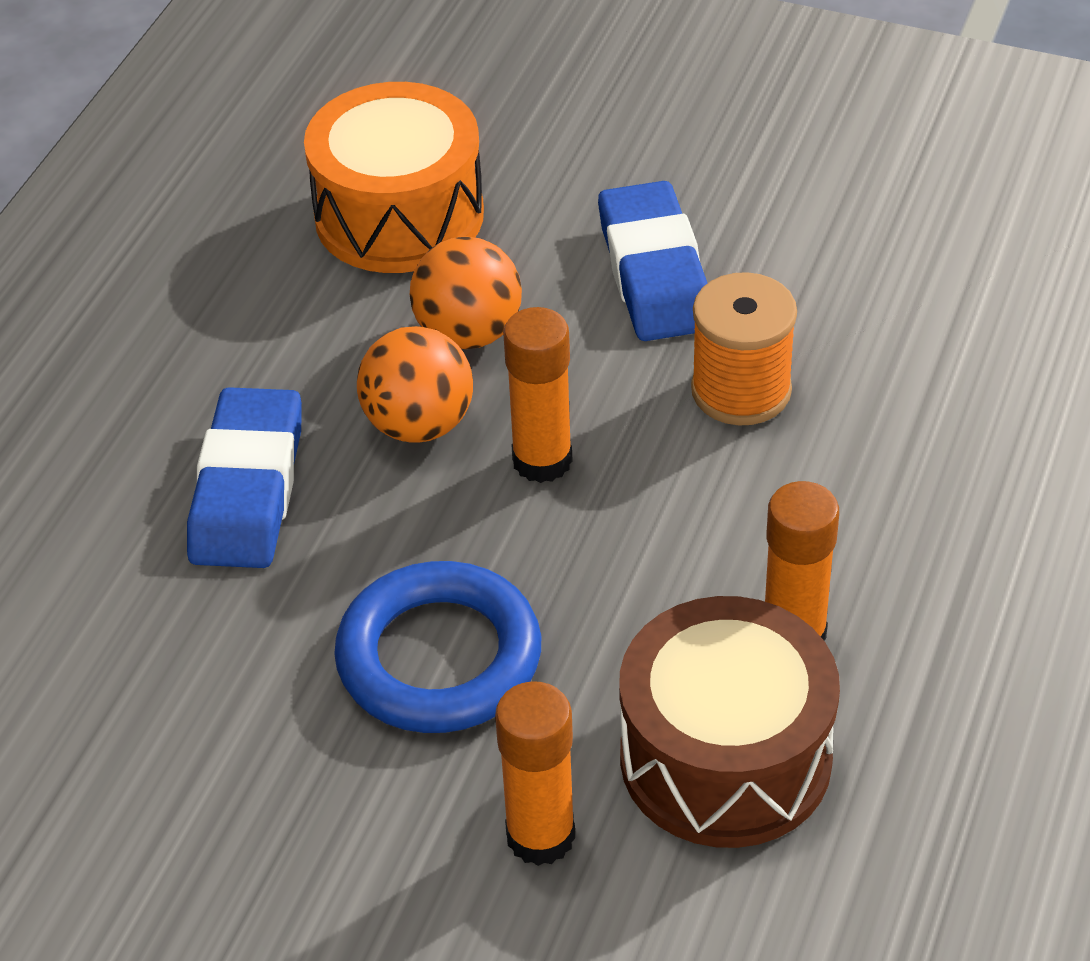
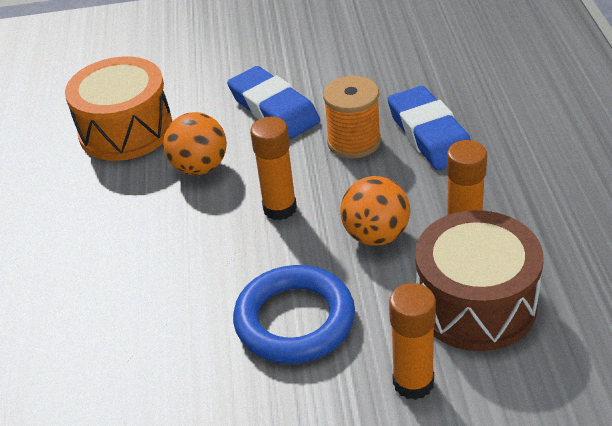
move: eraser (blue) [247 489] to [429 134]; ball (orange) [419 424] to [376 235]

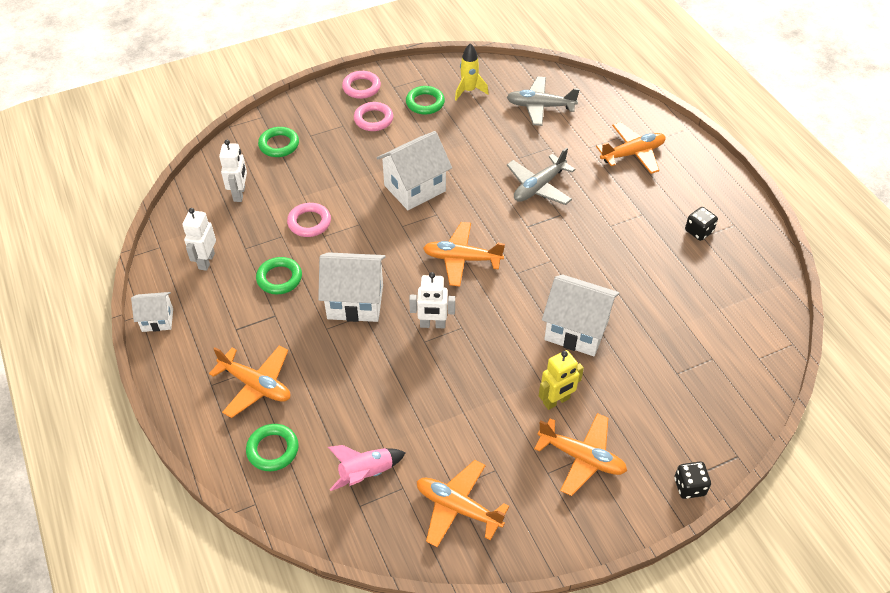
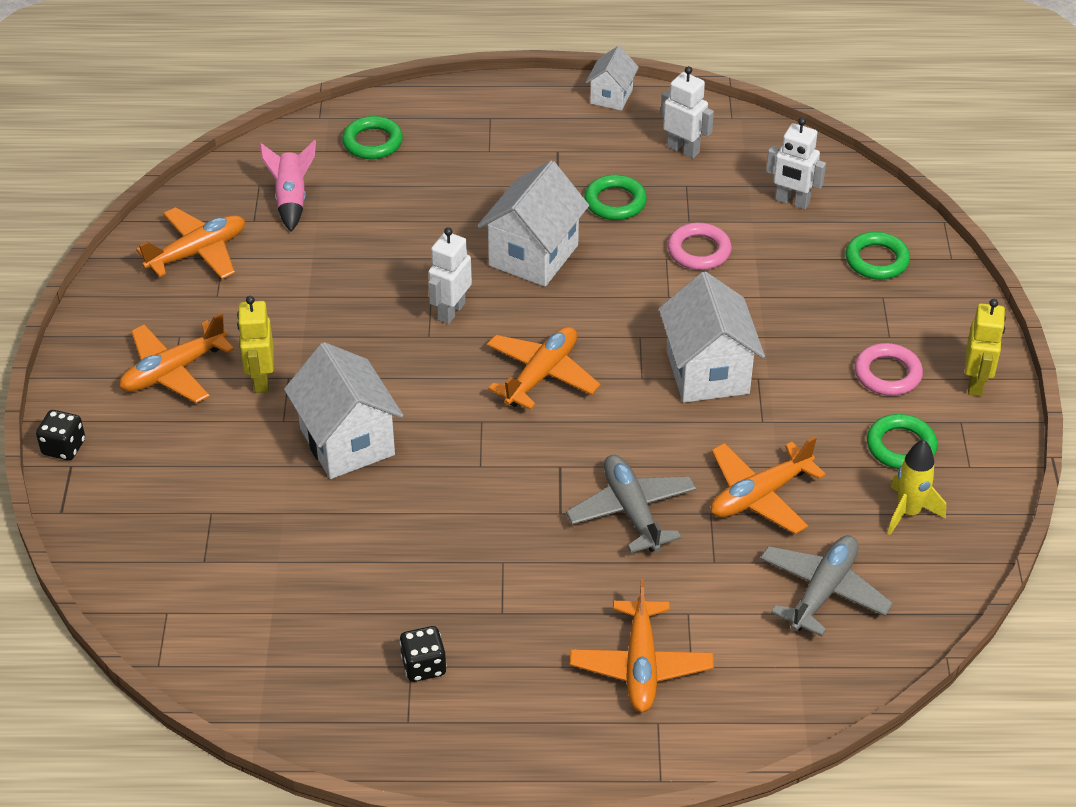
move: plane (orange) [256 385] to [760 495]
replace: ring (pink) [361 87] to robot (yellow) [976 383]
rotate: house (white) [576 330] = [347 442] 75 degrees counterclockwise

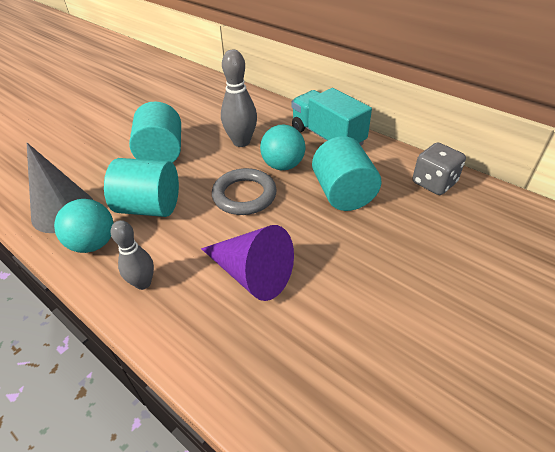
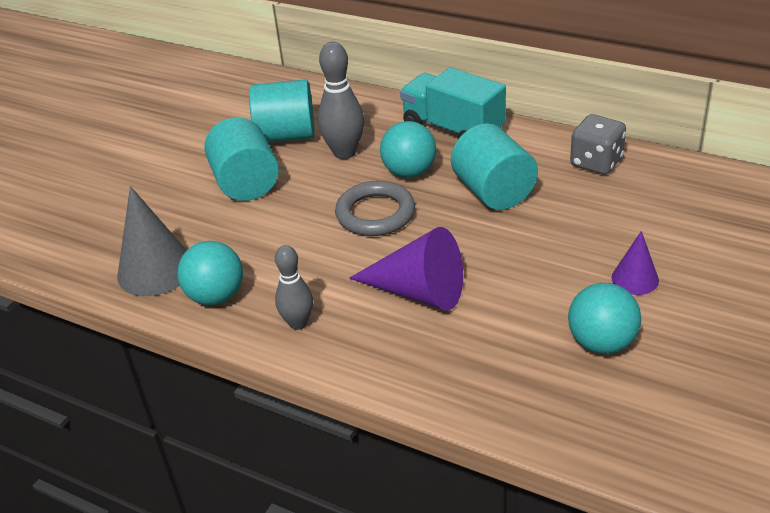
insert: ball (turquoise) [601 343]; cone (purple) [635 279]
move: cylinder (turquoise) [150 207] to [286 135]

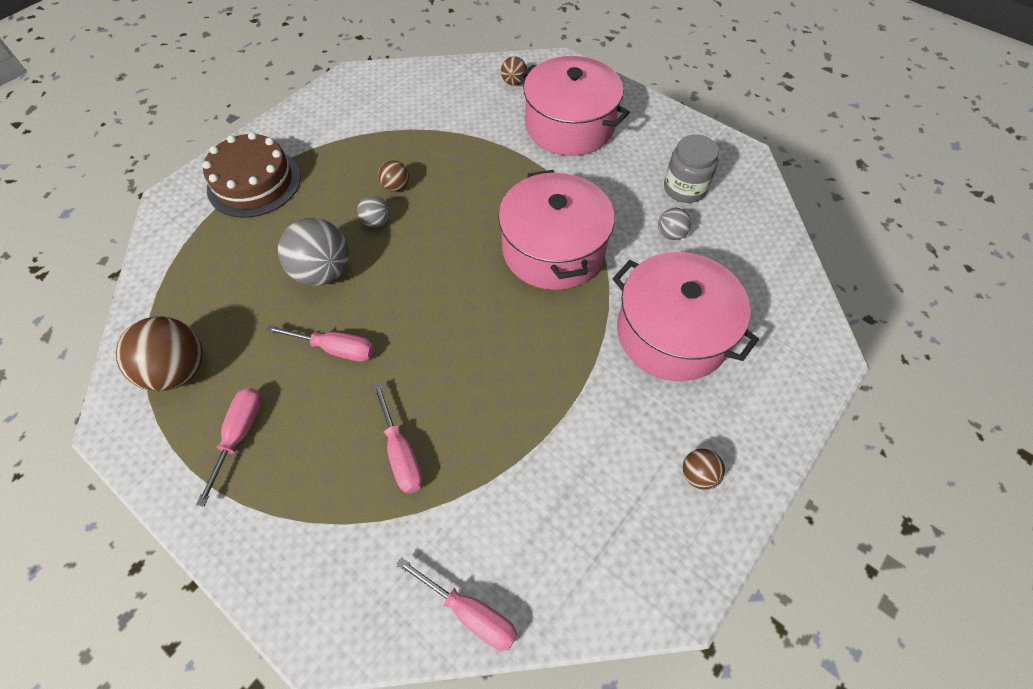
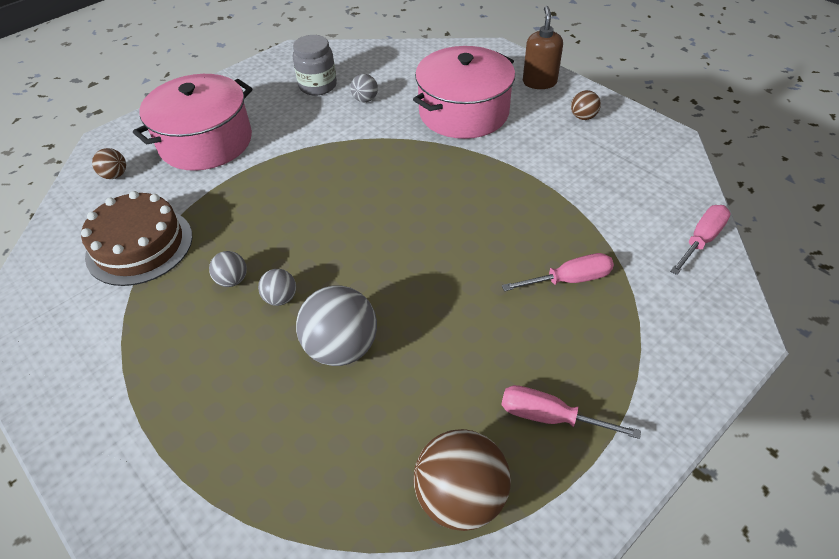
delete: screwdriver (pink) [335 349]; pot (pink) [553 249]
insert: soap dispenser (brown) [539 82]
move: cake (brown) [254 183] to [139 246]
recolor: ball (brown) [396 187] to ball (grey) [232 280]

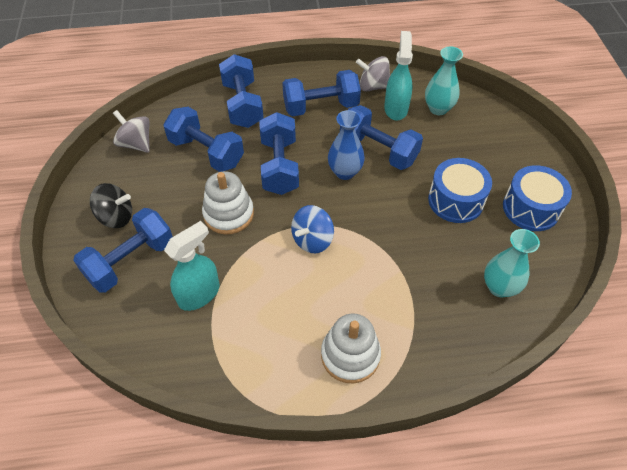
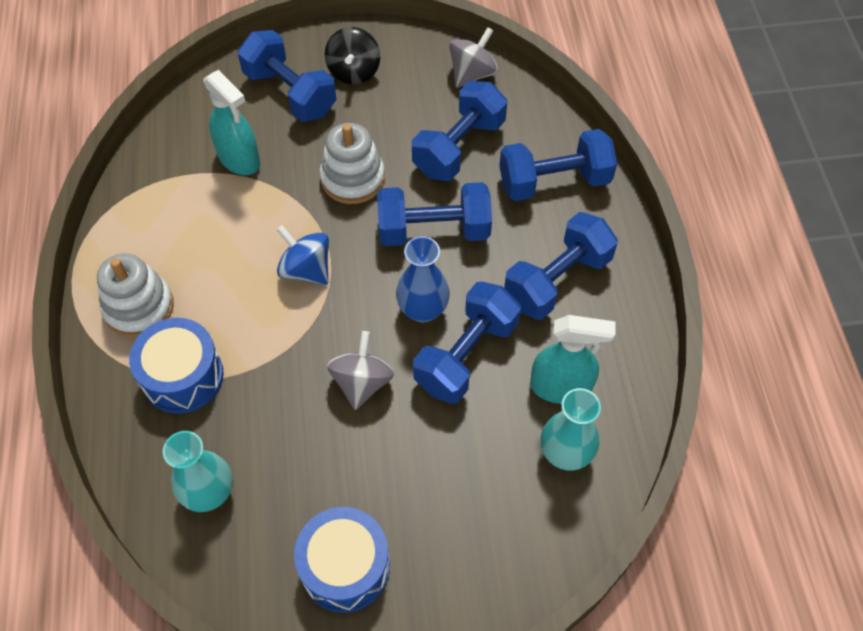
move: spinning top (grey) [373 86] to [362 382]; drum (blue) [455 200] to [183 376]
rotate: dumbbell (blue) [321 107] = [557 280] 60 degrees clockwise

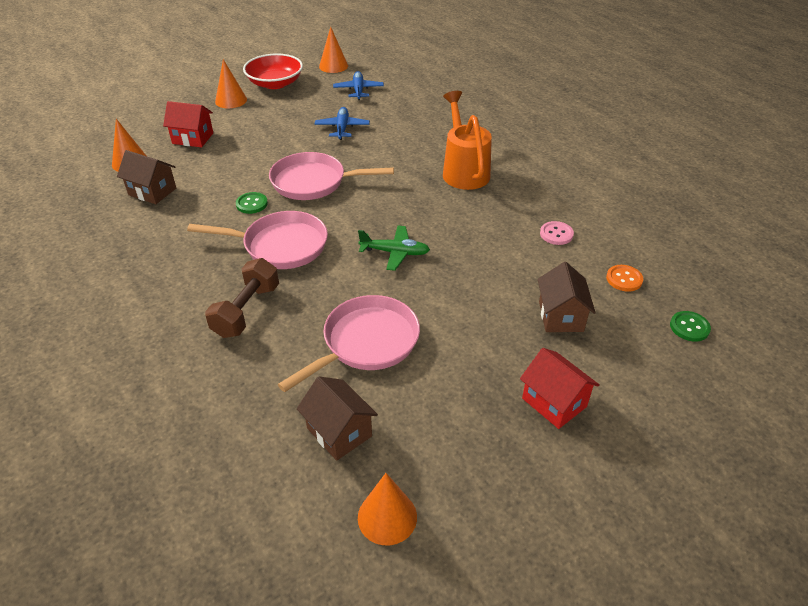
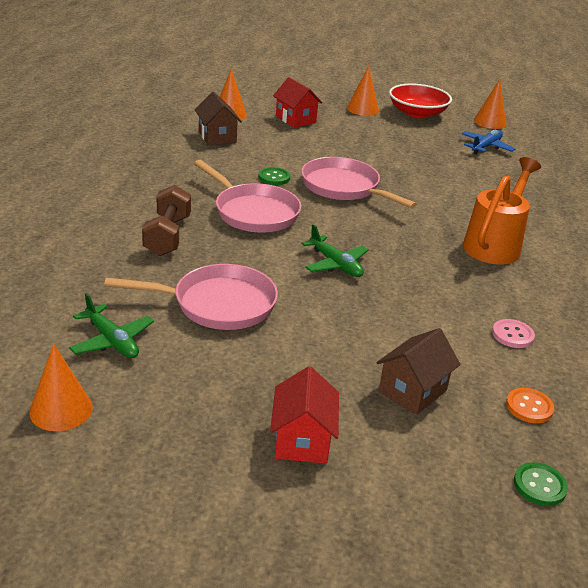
delete: plane (blue) [342 128]
replace: house (brown) [339 432] to plane (green) [112 341]
rotate: dumbbell (brown) [247 311] = [168 236] 60 degrees counterclockwise

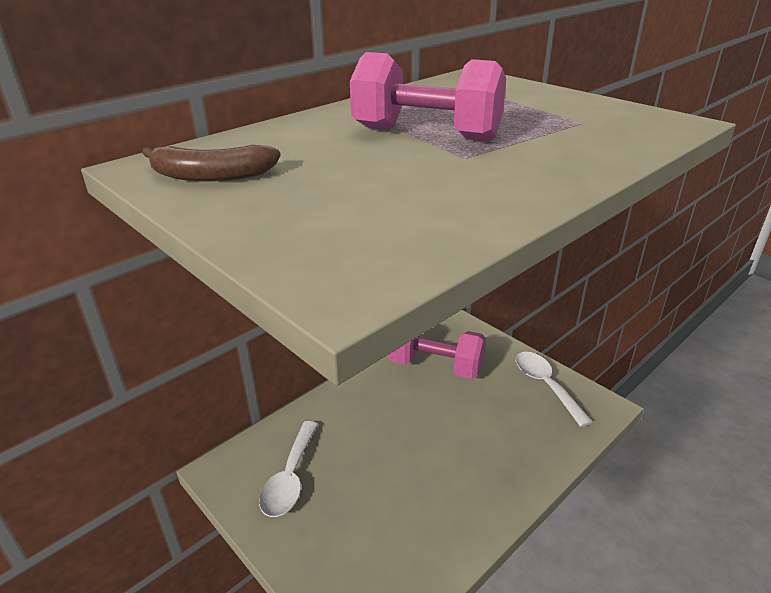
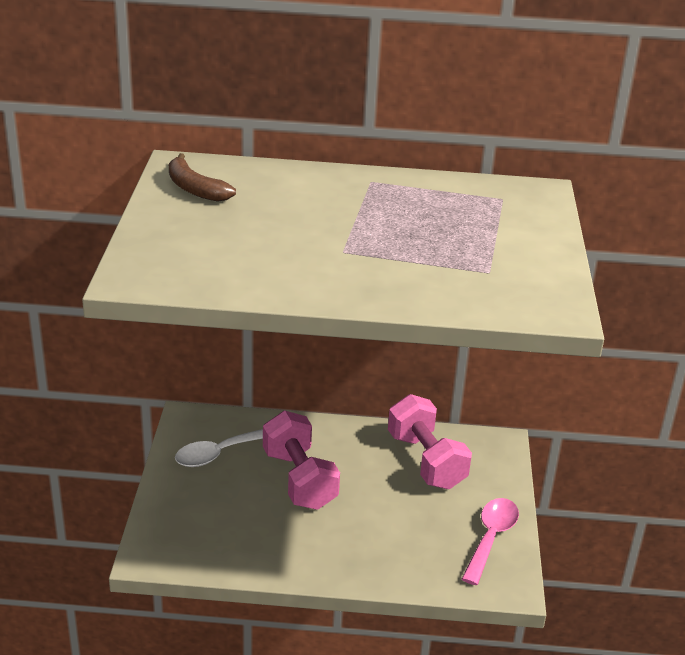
move: dumbbell (pink) [426 134] to [299 479]
recolor: spoon (white) [546 385] to spoon (pink) [491 538]

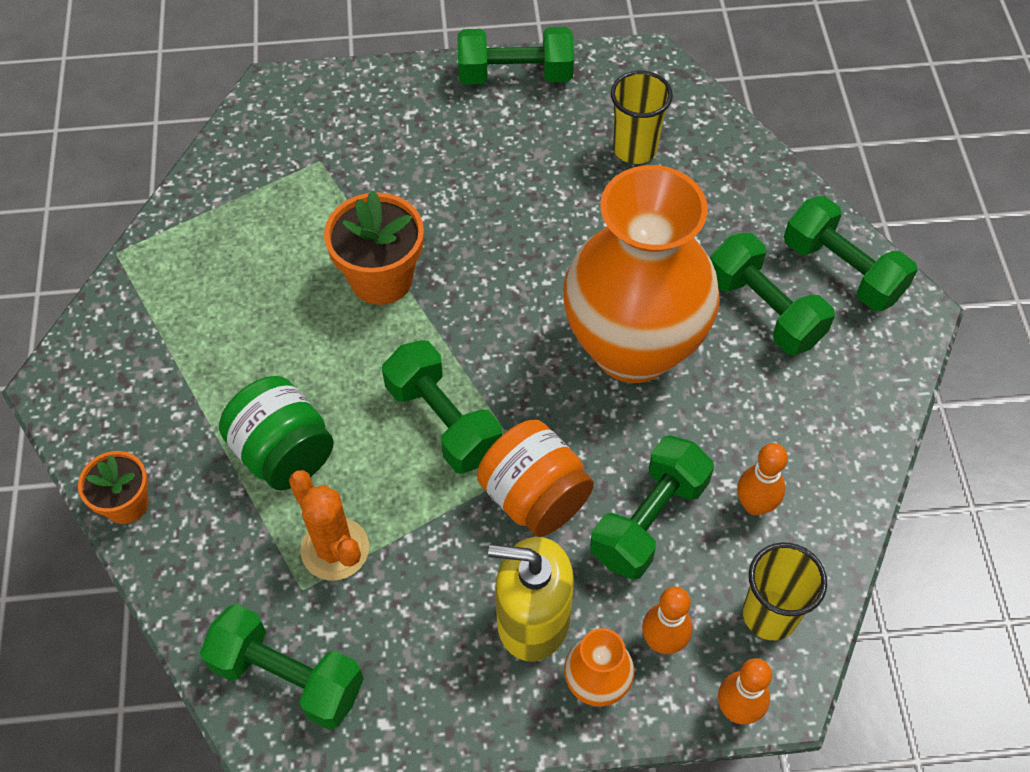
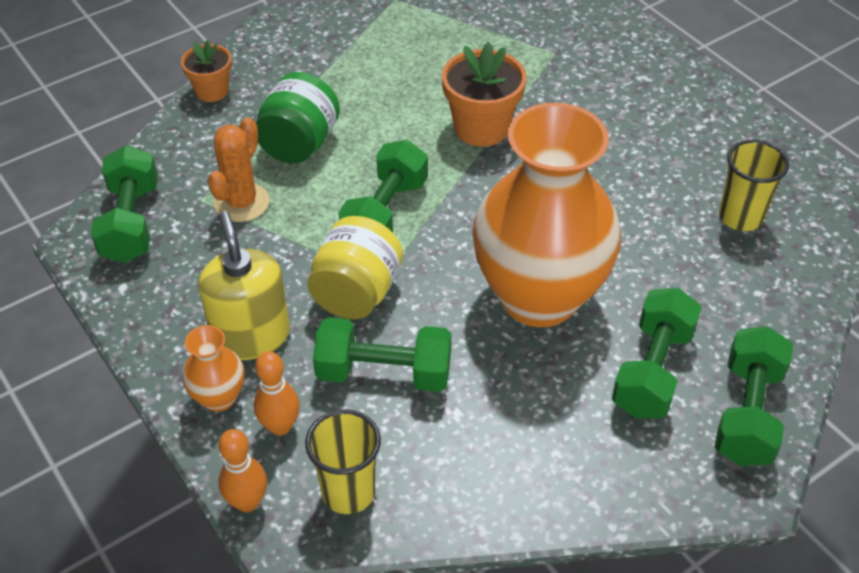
delete: dumbbell (green) [515 75]; bowling pin (orange) [754 505]
recolor: jar (orange) [534 497] to jar (yellow) [356 293]

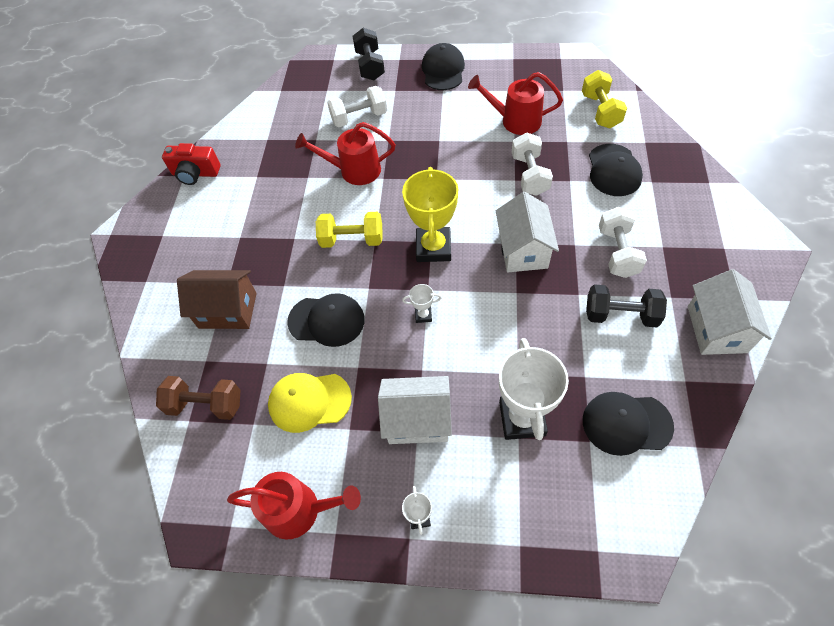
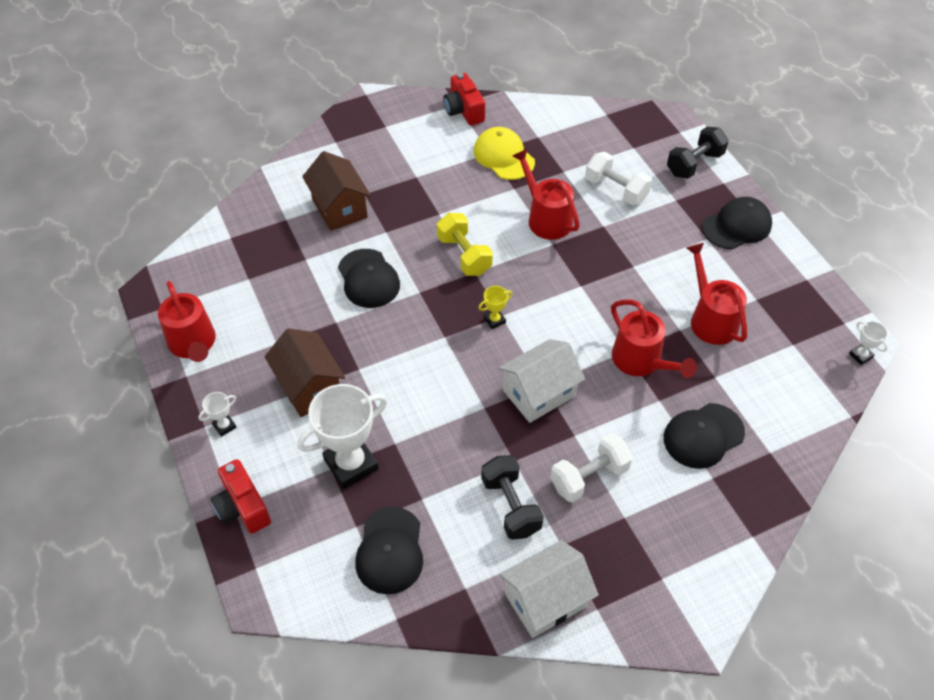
delete: dumbbell (brown) [206 404]; dumbbell (yellow) [600 111]
insert: camera (red) [242 507]
move: cap (yellow) [309 401] to [503 156]; trophy (white) [423 315] to [860 355]
replace: dumbbell (white) [529 175] to watering can (red) [641 361]
recolor: house (white) [417 419] to house (brown) [309 387]
rotate: cap (black) [626 423] = [390 550] 150 degrees counterclockwise
resize: trophy (yellow) [433 248] = [494 320] x0.44

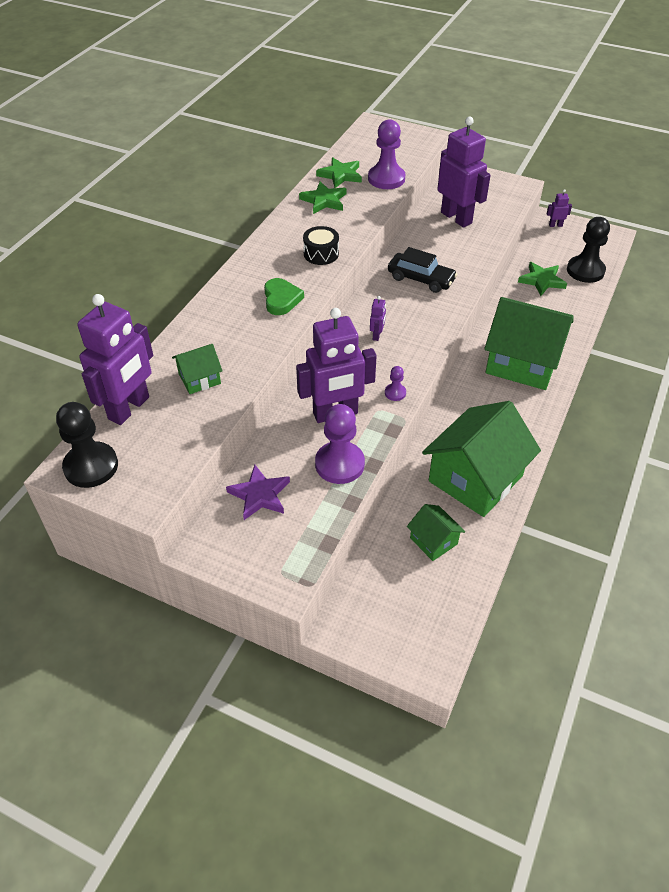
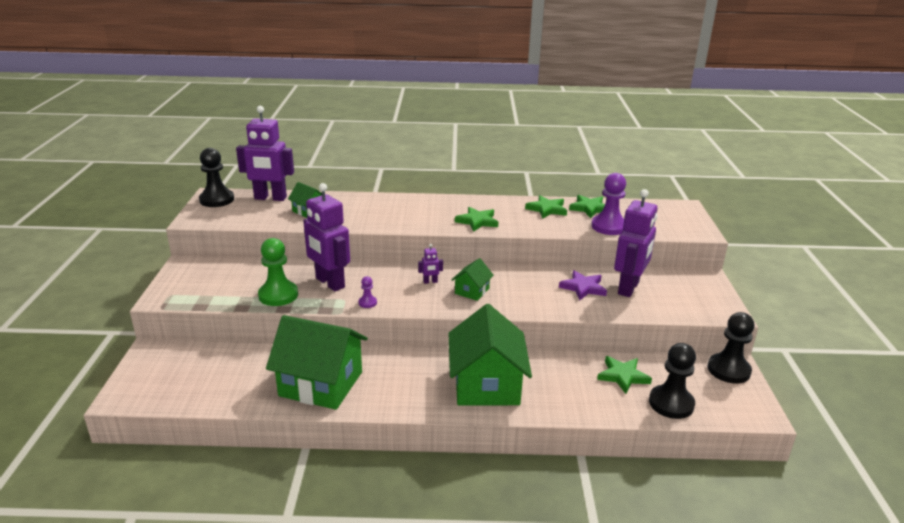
delete: heart (green) [281 299]; car (black) [421 279]
move: star (purple) [259 495] to [583 288]; house (green) [433 541] to [472 291]
replace: drum (black) [321 254] to star (green) [477 221]; robot (purple) [555 225] to pawn (black) [728 370]
recolor: pawn (purple) [339 464] to pawn (green) [278 295]

